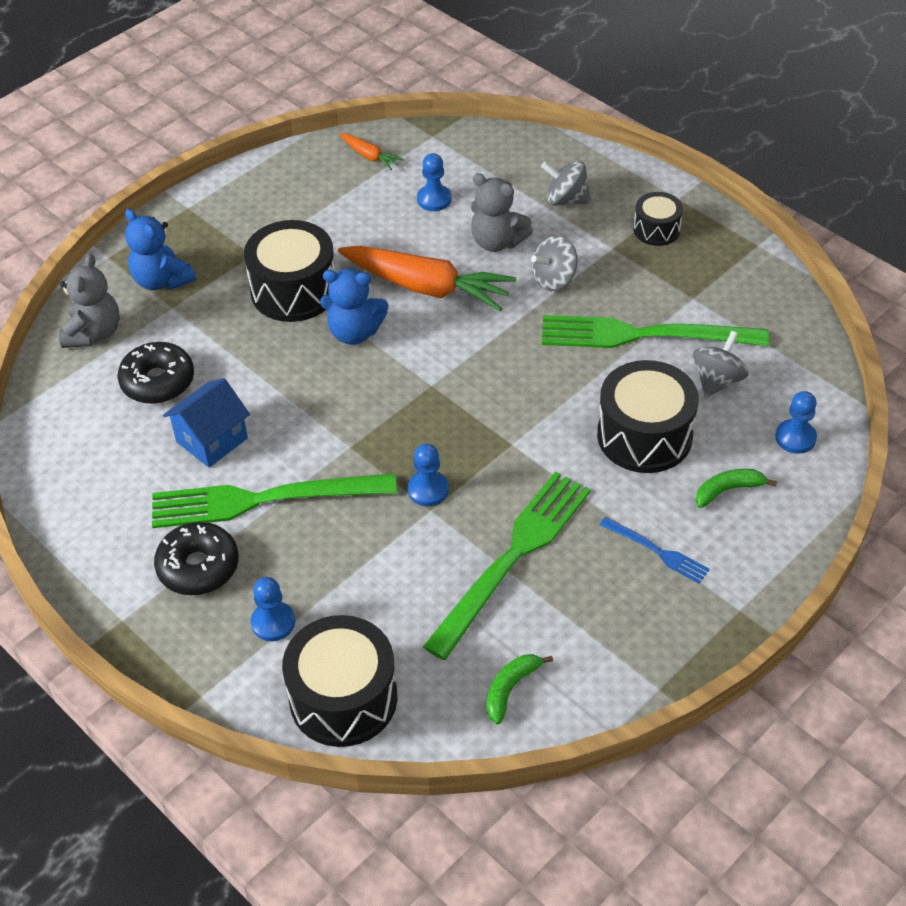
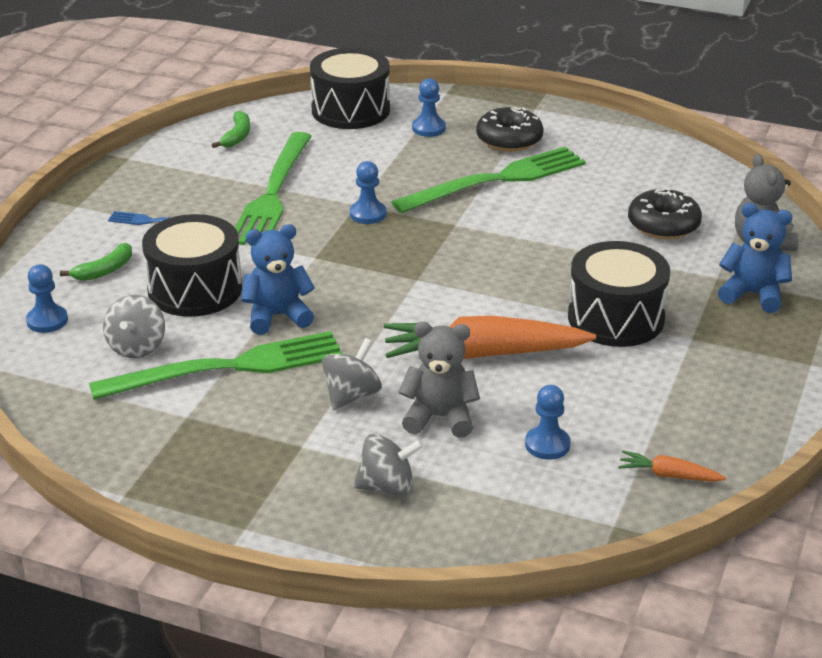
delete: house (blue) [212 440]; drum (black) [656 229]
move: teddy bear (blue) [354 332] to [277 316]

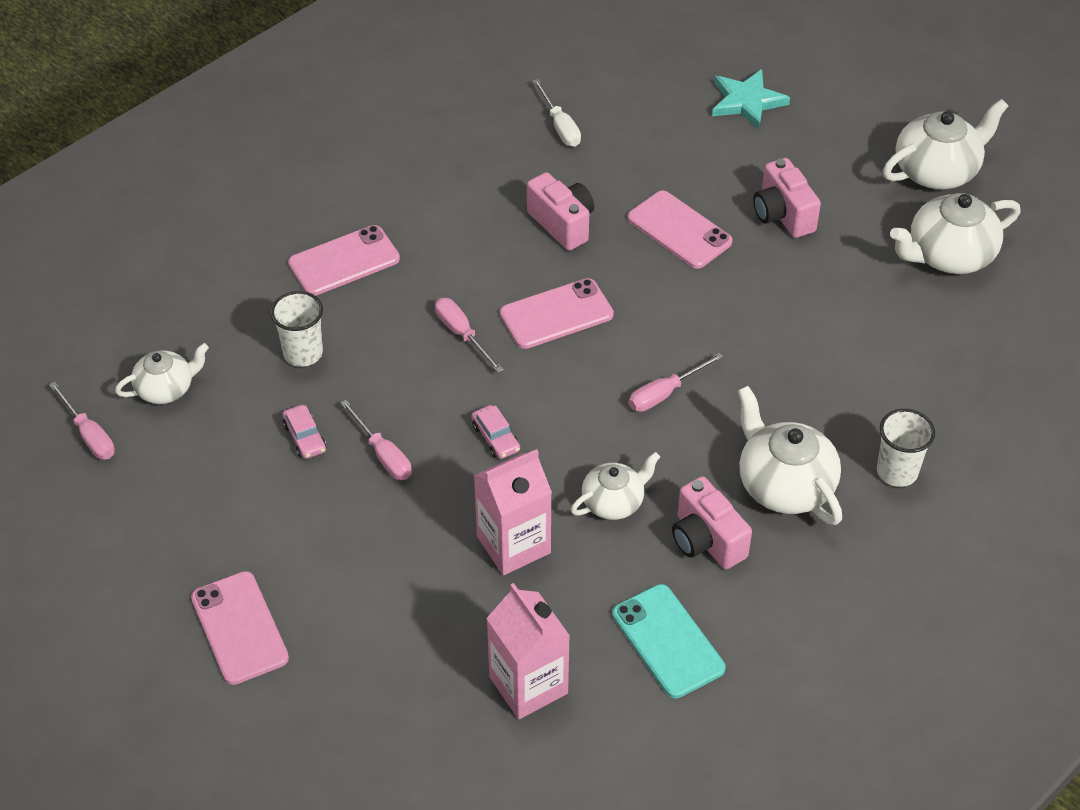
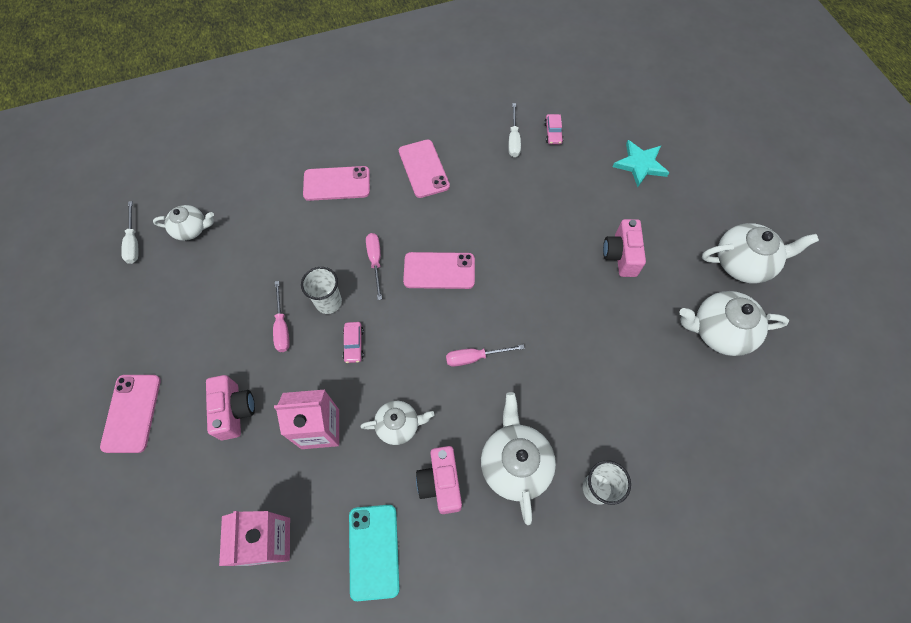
move: cup (white) [303 353] to [328 302]; car (pink) [305 437] to [553 133]; camera (pink) [562 224] to [234 411]; phone (pink) [679 230] to [423 169]
recolor: screwdriver (pink) [89 434] to screwdriver (white) [133 242]

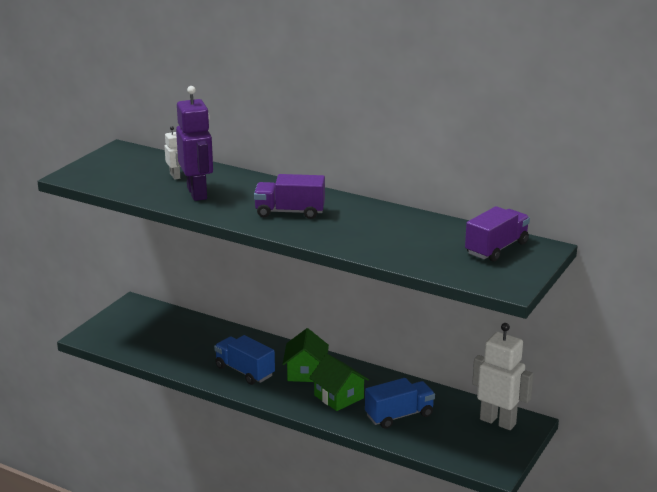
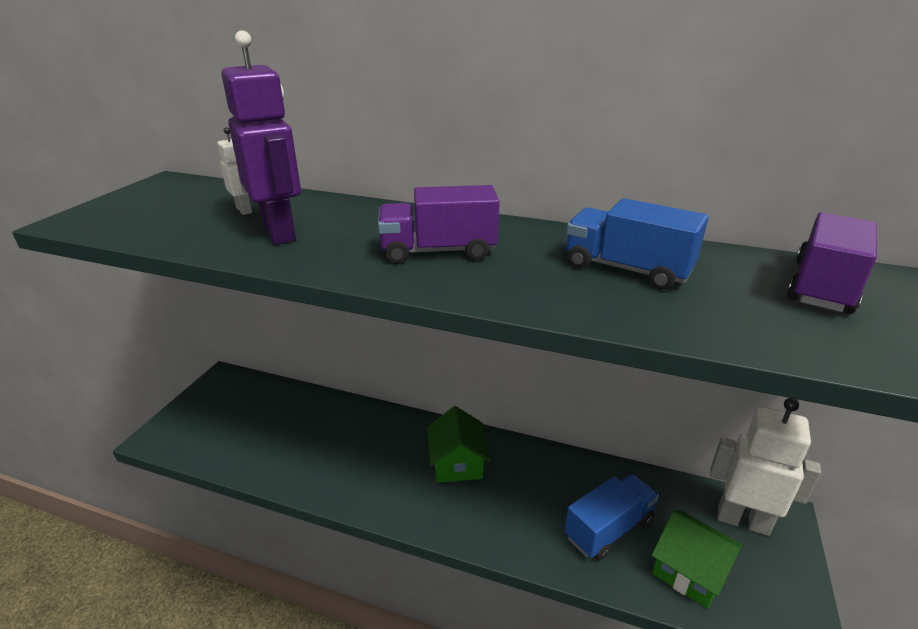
move: truck (blue) [245 371] to [627 269]; house (green) [338 397] to [689 571]

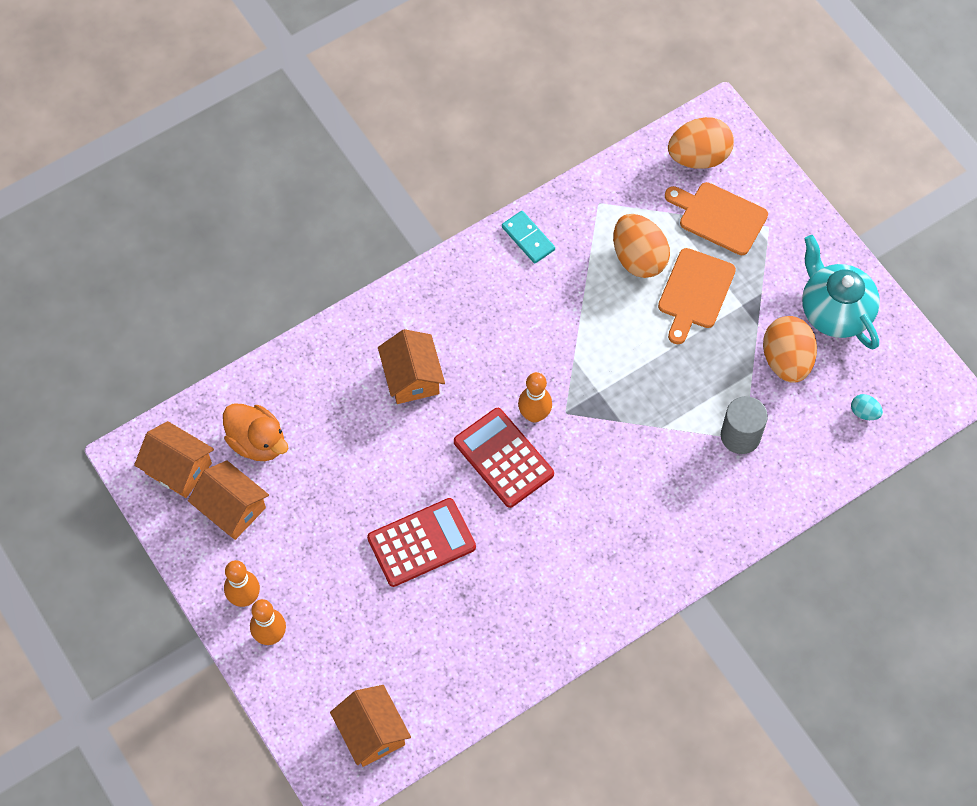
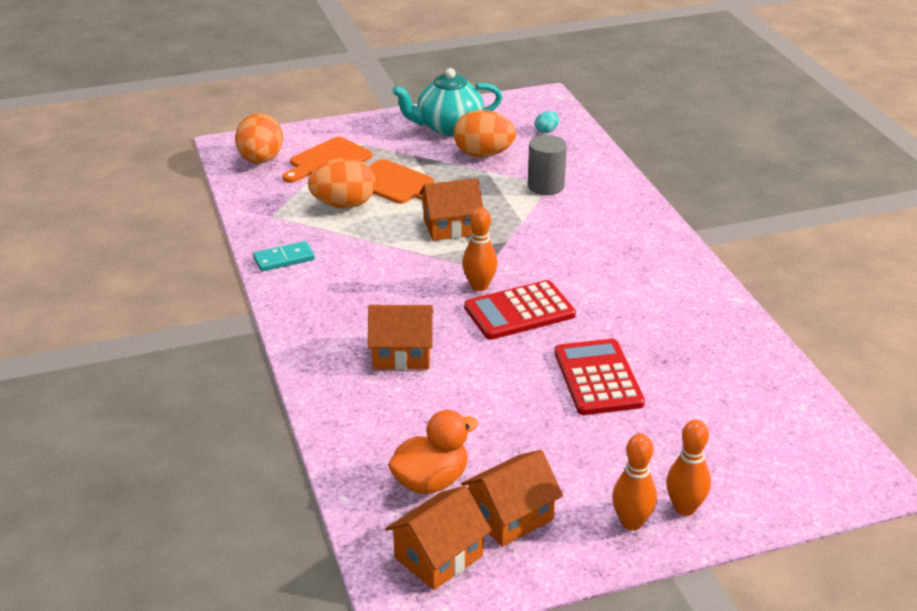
move: house (orange) [372 732] to [451 226]

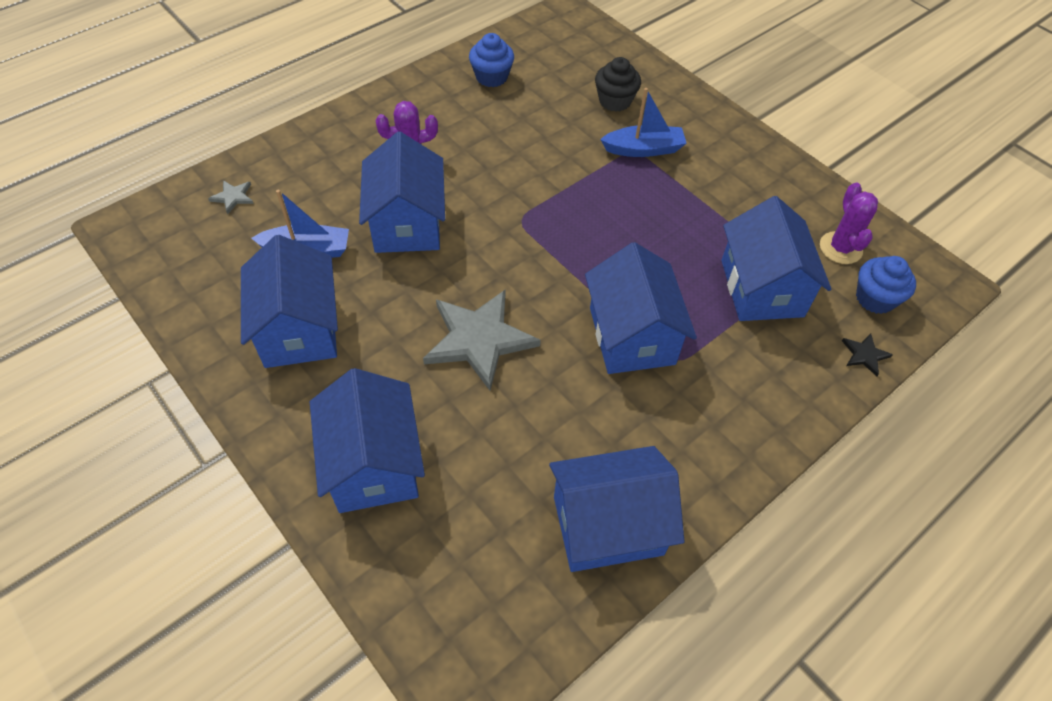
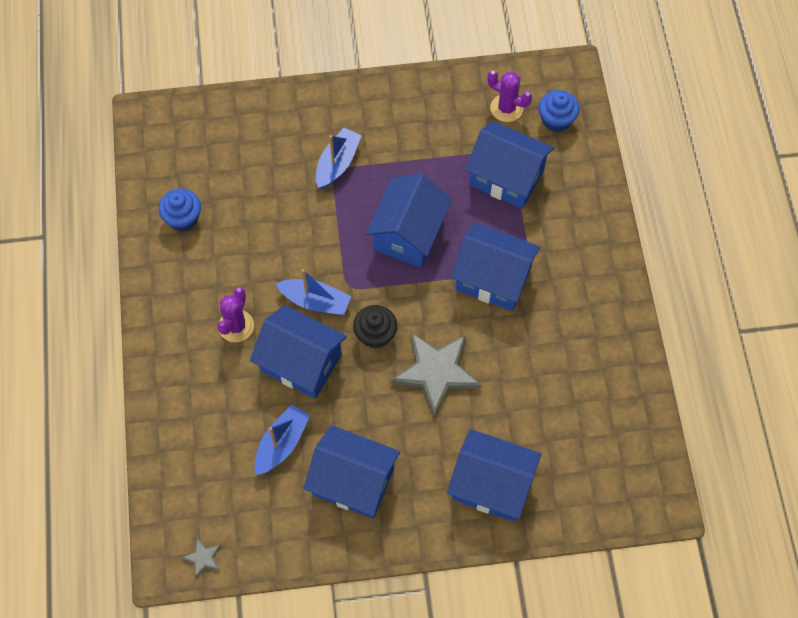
delete: star (black) [864 355]
insert: boat (blue) [315 301]
move: star (grey) [233 197] to [203 558]; house (blue) [608 525] to [409 234]; cupcake (black) [615 101] to [375 334]

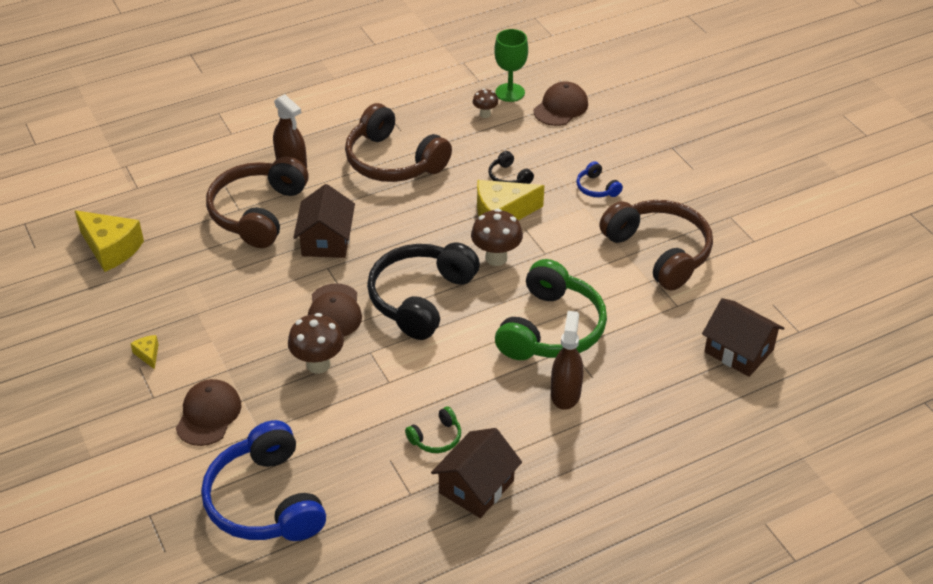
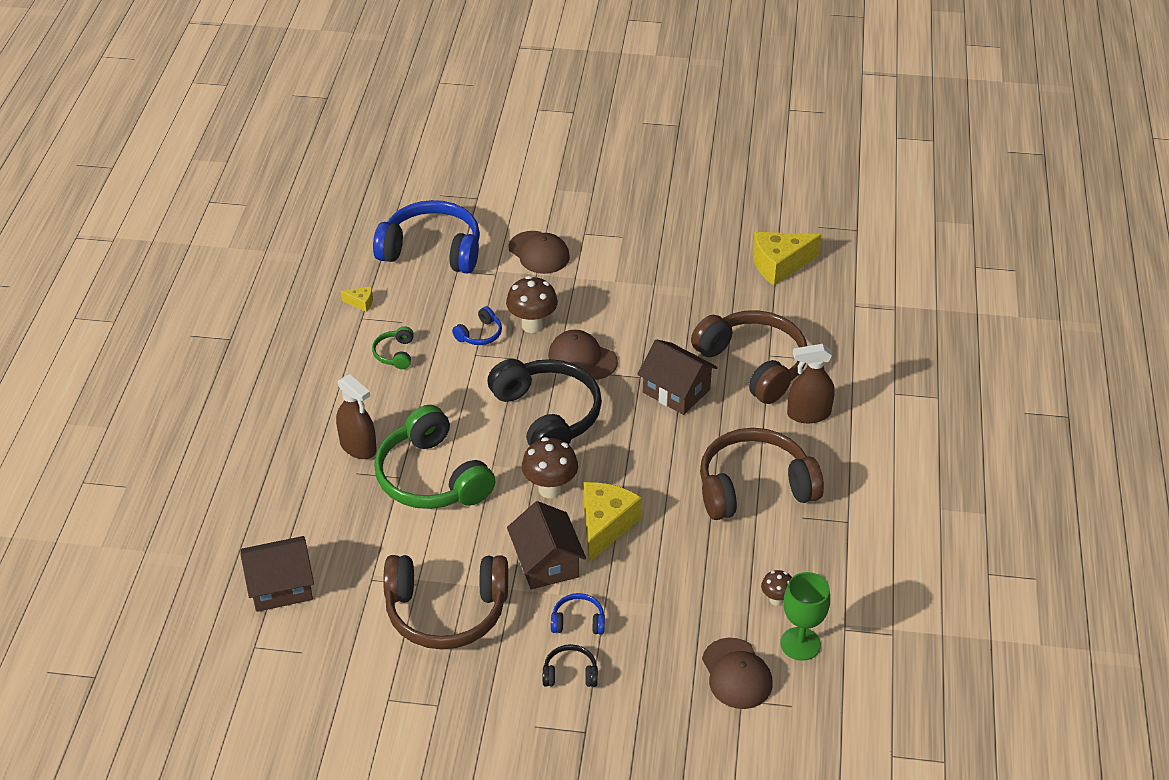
insert: headphones (blue) [480 334]
move: cheese (yellow) [148 354] to [361 302]; house (brown) [476 487] to [546 562]; headphones (black) [509 177] to [570 673]

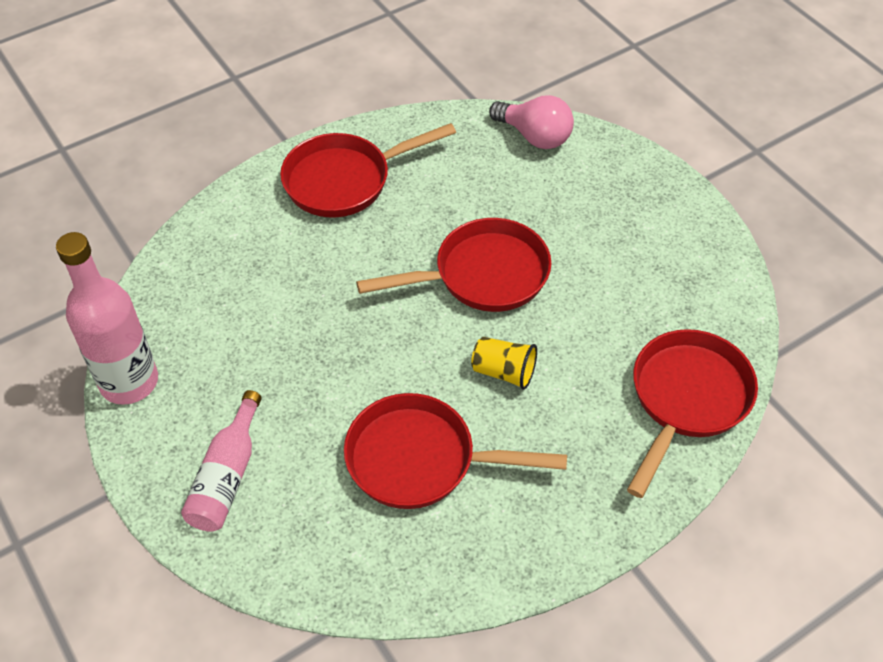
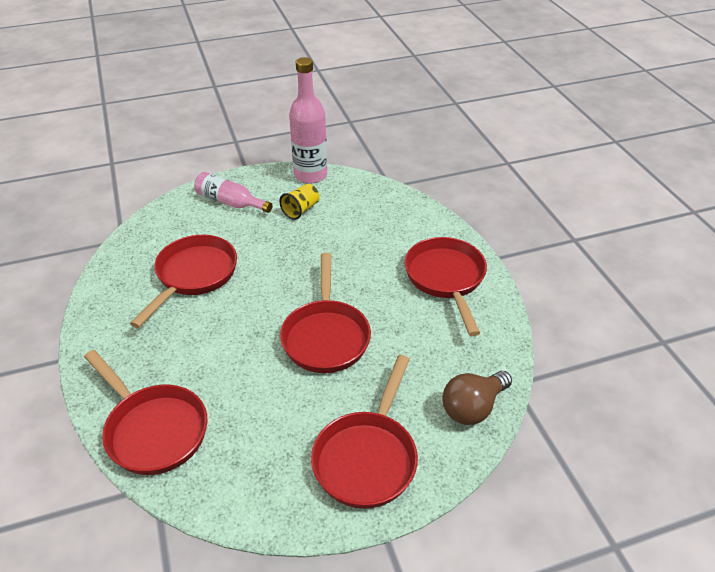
insert: pan (red) [367 457]
move: cup (yellow) [503 372] to [301 210]
recolor: light bulb (pink) [534 136] to light bulb (brown) [473 407]

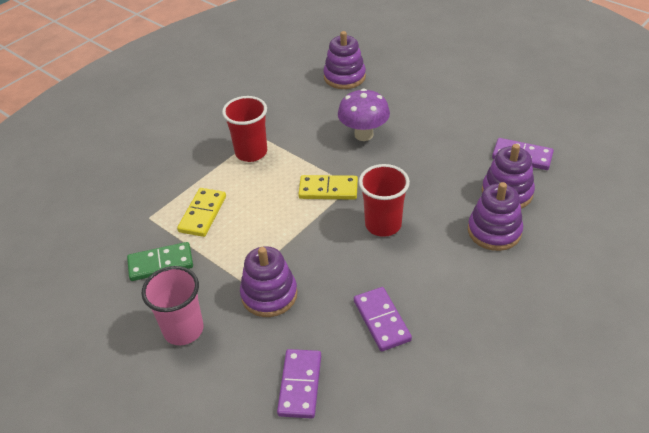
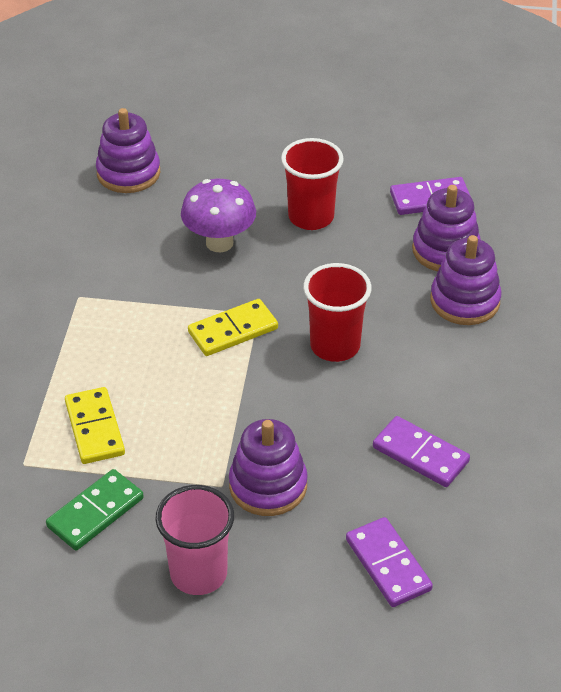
move: cup (red) [251 152] to [311 217]

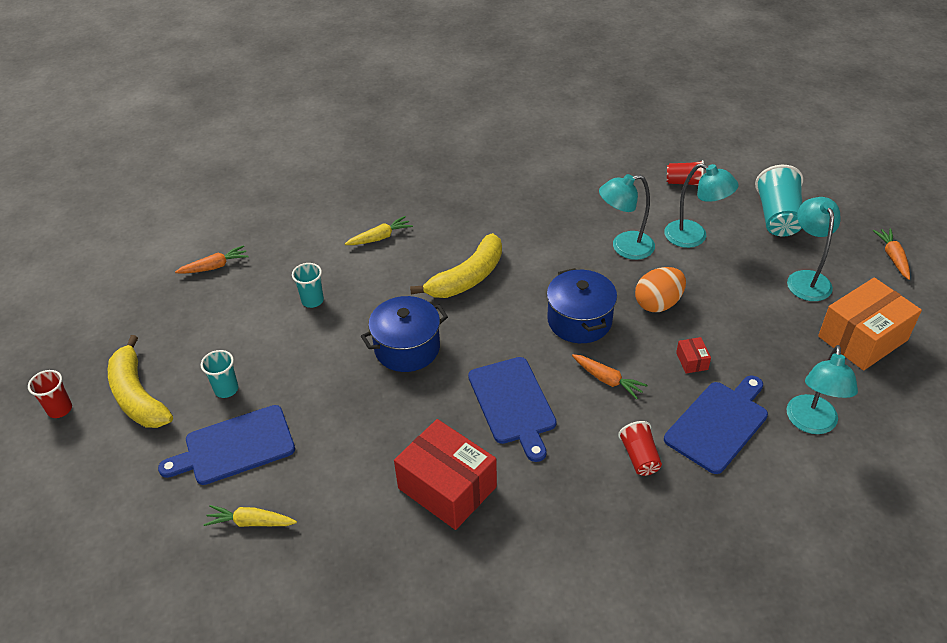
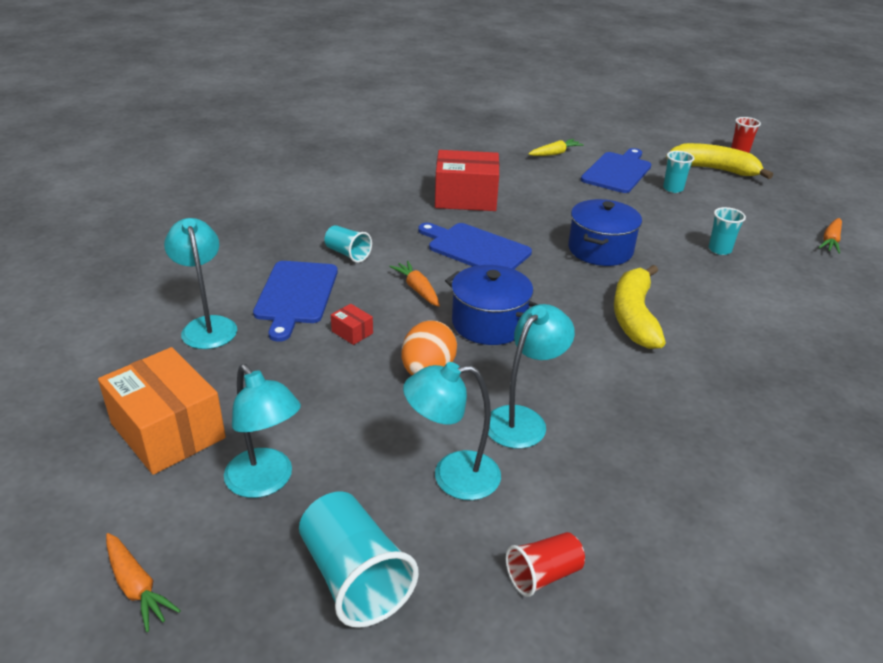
delete: carrot (yellow) [380 237]
recolor: cup (red) [639 457] to cup (turquoise) [348 254]
rotate: carrot (orange) [607 380] = [417 289] 60 degrees clockwise; box (orange) [862 338] = [168 431] 60 degrees counterclockwise

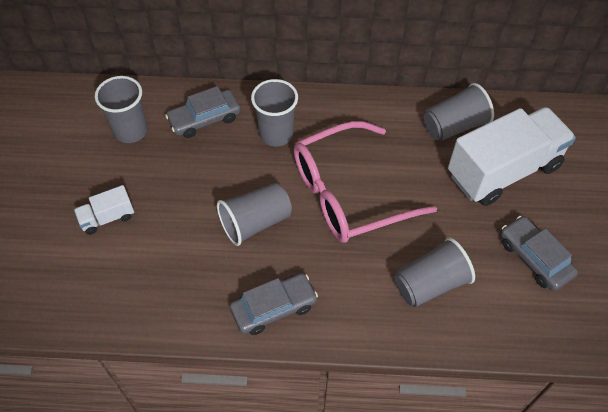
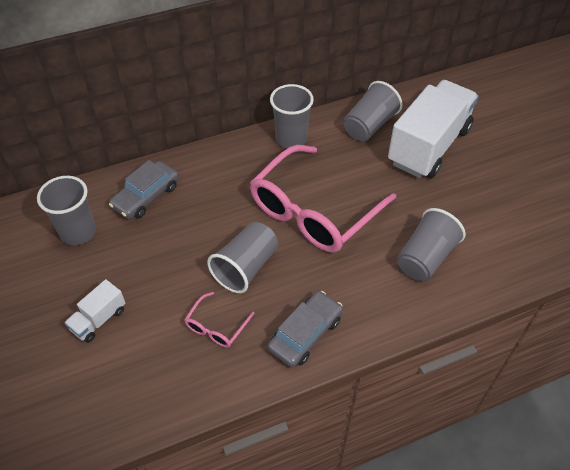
delete: car (grey) [534 258]
insert: glasses (pink) [216 326]
move: cup (grey) [276 134] to [291 139]

